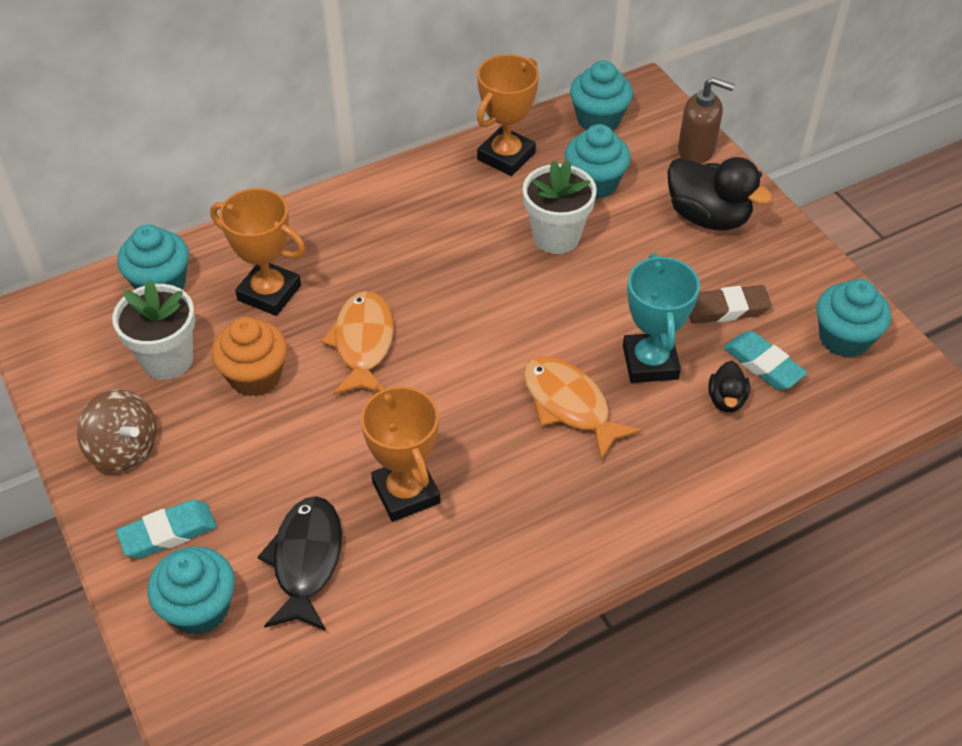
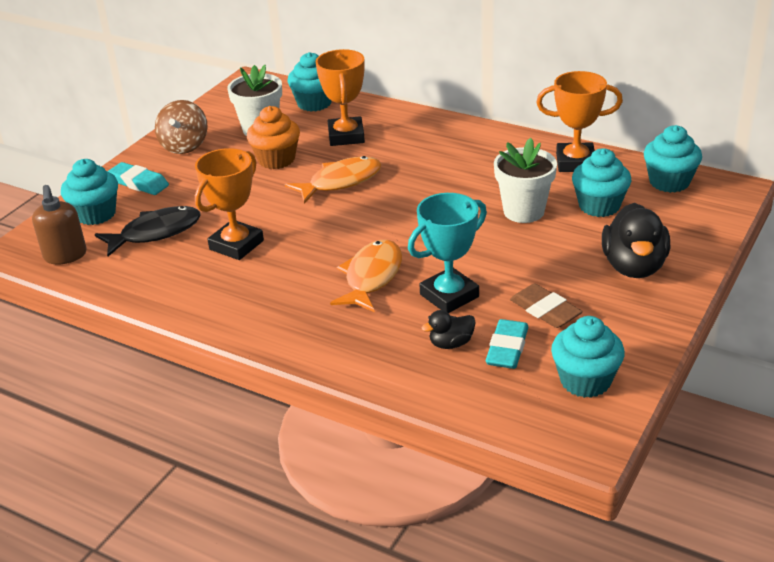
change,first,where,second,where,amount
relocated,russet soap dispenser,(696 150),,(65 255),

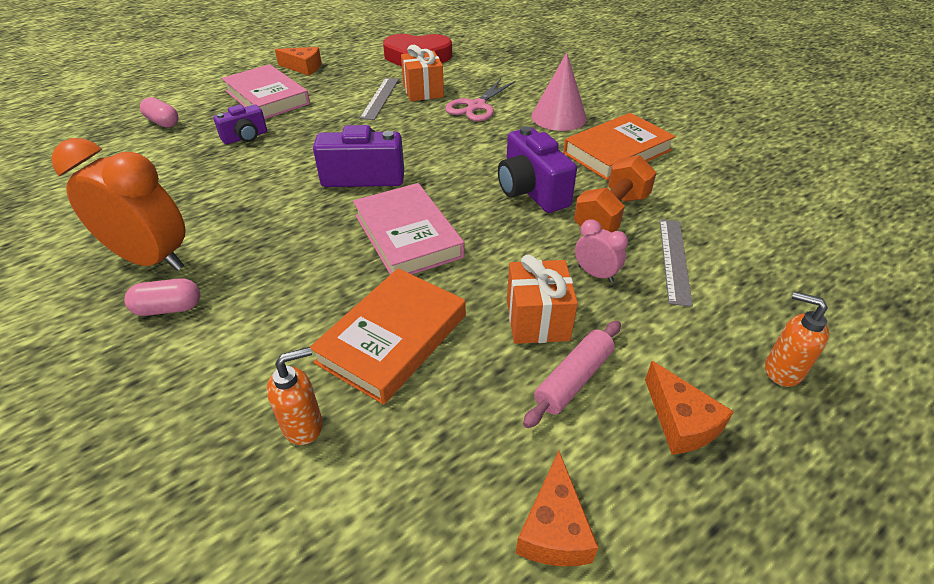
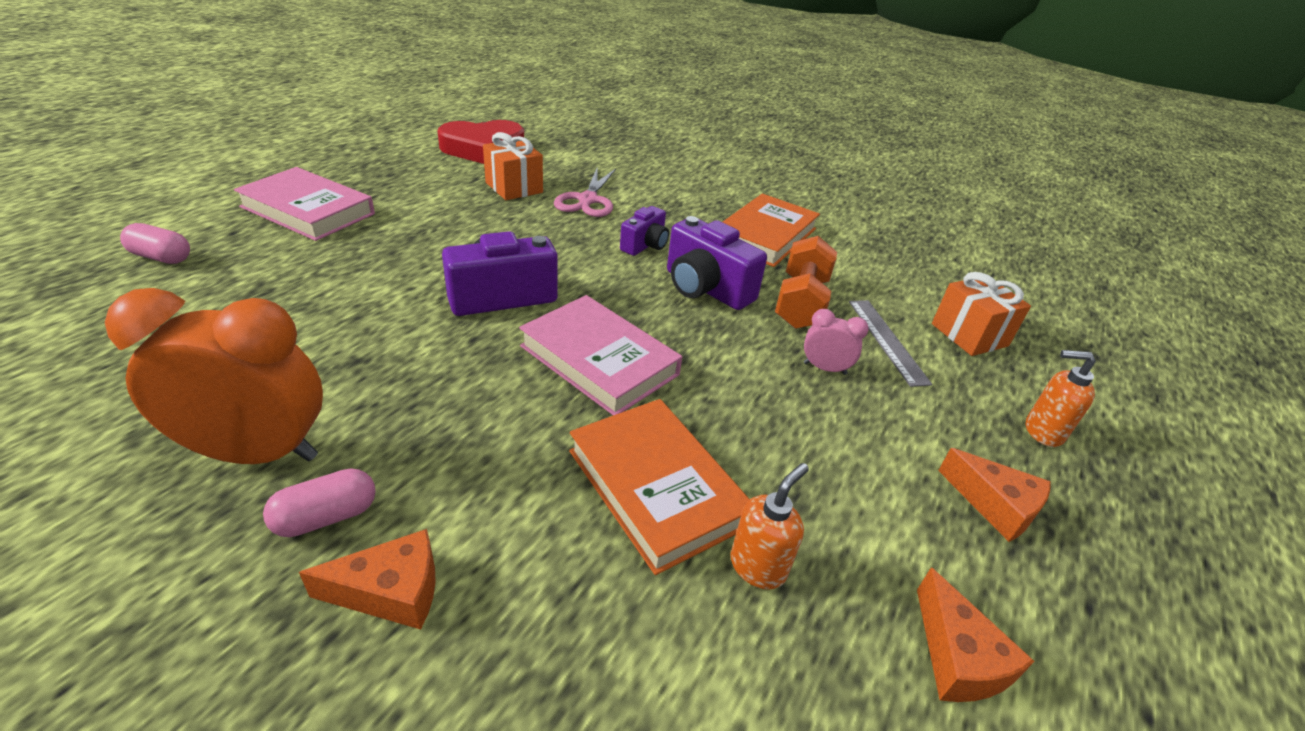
change,first,where,second,where,amount
relocated,violet compact camera,(245 137),,(645 245),
relocated,orange-coloured soap dispenser,(303 425),,(758 566),
relocated,orange-coloured cheese,(303 68),,(391 592),
spun,orange-coloured hardback,(392 338),,(656 487),45 degrees counterclockwise
missing,gray straightedge,(380 98),,,
relocated,orange-coloured gift,(537 320),,(969 335),
missing,rose-pink rolling pin,(573 379),,,
missing,rose-pink cone,(558 117),,,

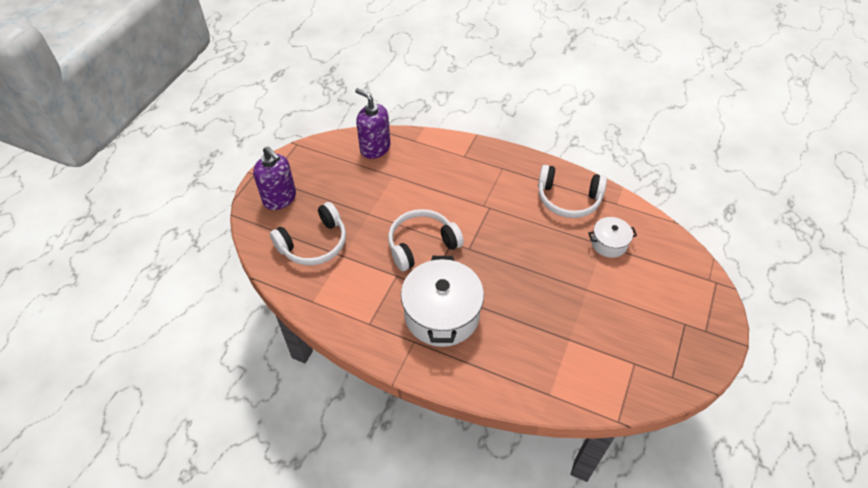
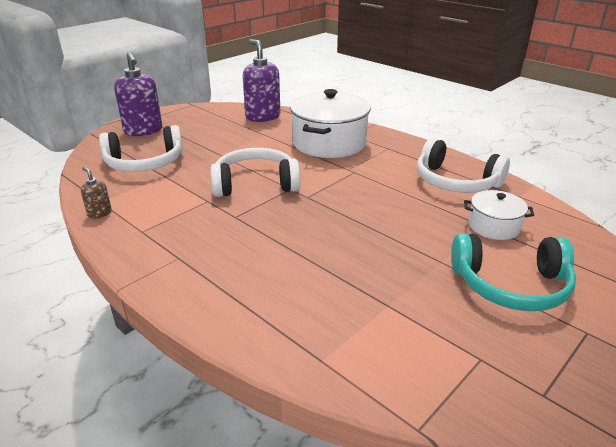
change,first,where,second,where,amount
relocated,snow-white stockpot,(442 314),,(329 143),
appeared,,,russet soap dispenser,(99 213),
appeared,,,turquoise headset,(511 285),

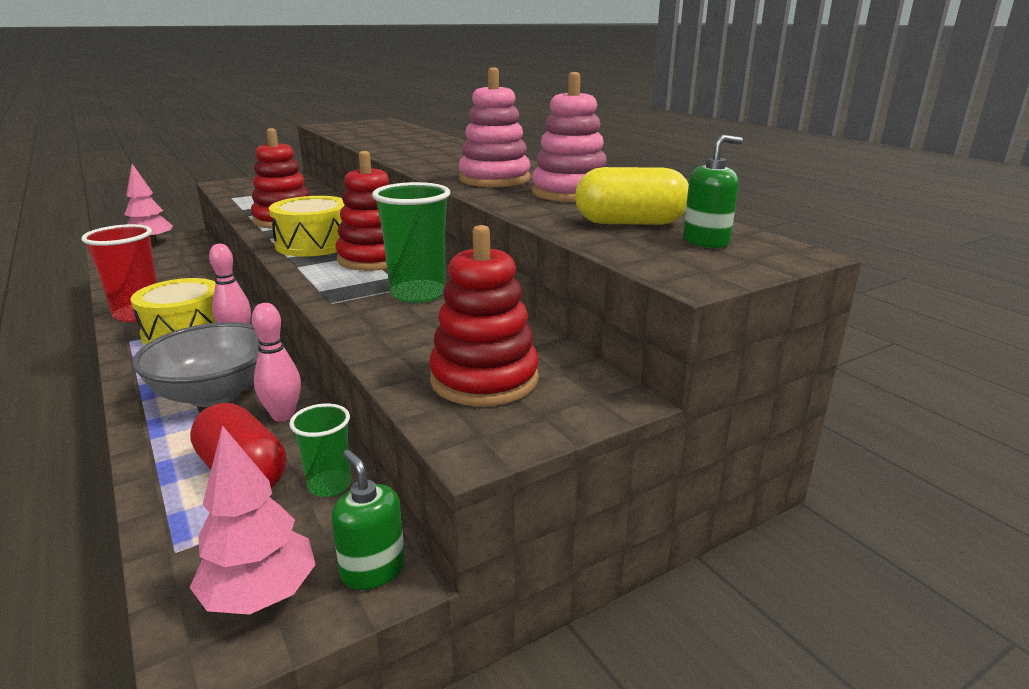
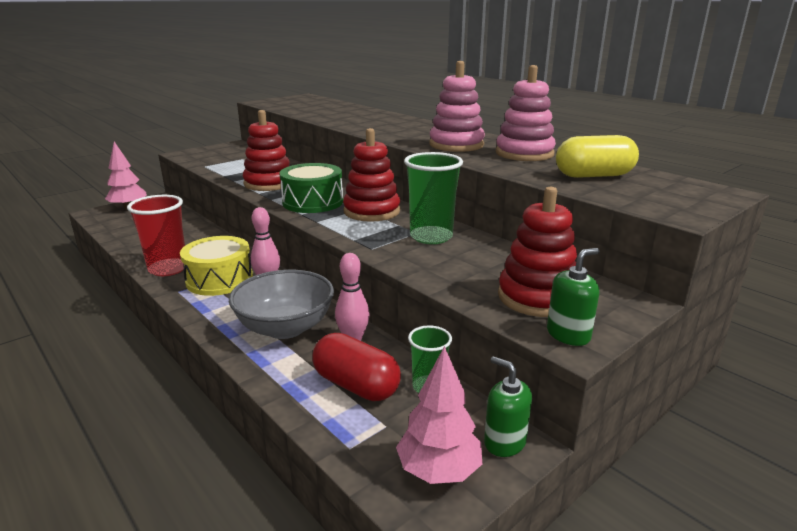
change,first,where,second,where,amount
colour,bright yellow toy drum,(314 244),green toy drum,(313 202),
relocated,green soap dispenser,(706 241),,(568 334),

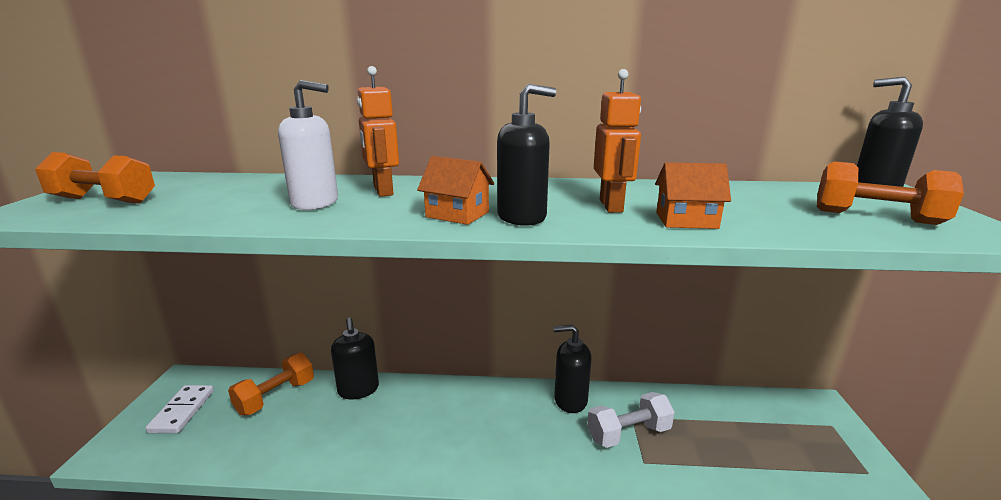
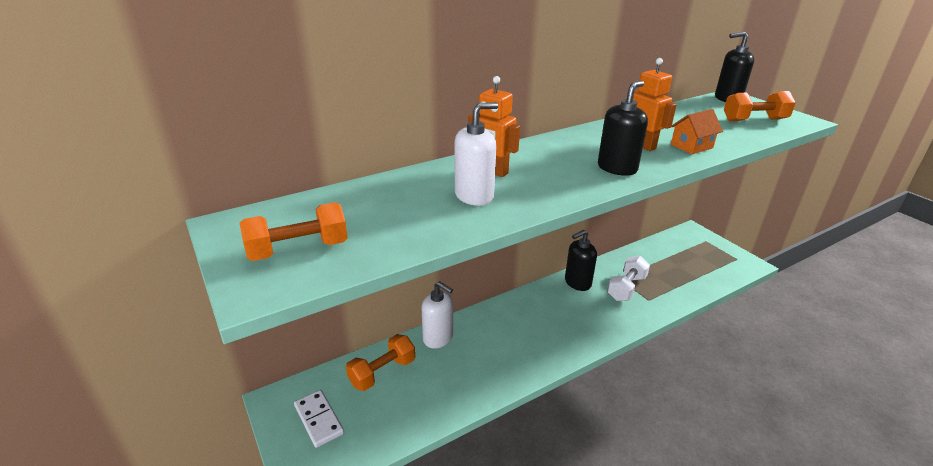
change,first,where,second,where,amount
spun,orange-coloured dumbbell,(276 397),,(382 372),45 degrees clockwise
colour,jet-black soap dispenser,(358 390),snow-white soap dispenser,(438 338),
missing,orange-coloured toy house,(457 214),,,

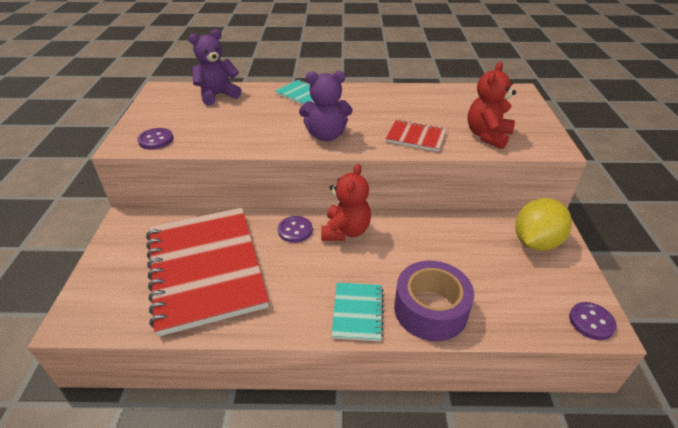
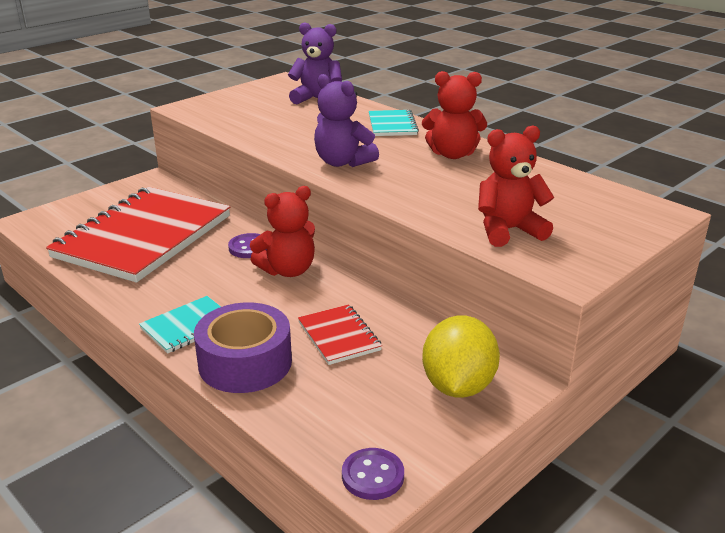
change,first,where,second,where,amount
missing,violet button,(156 140),,,
relocated,scarlet notebook,(416 137),,(339 336),
spun,bright yellow lemon,(535 242),,(458 386),75 degrees counterclockwise
appeared,,,scarlet teddy,(452 154),

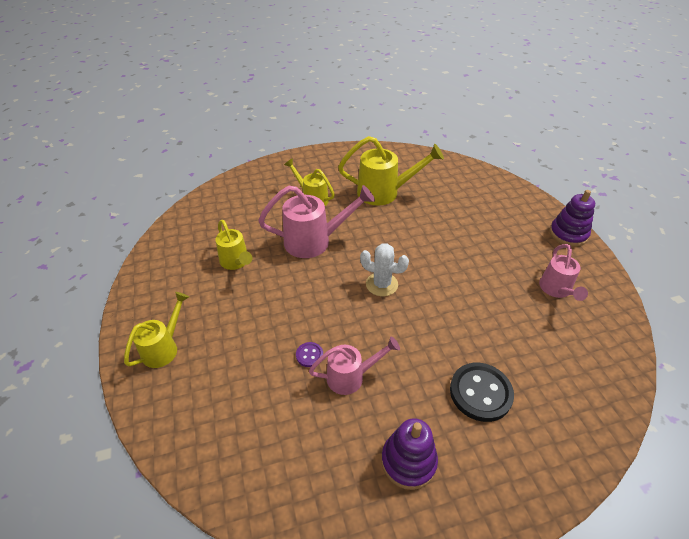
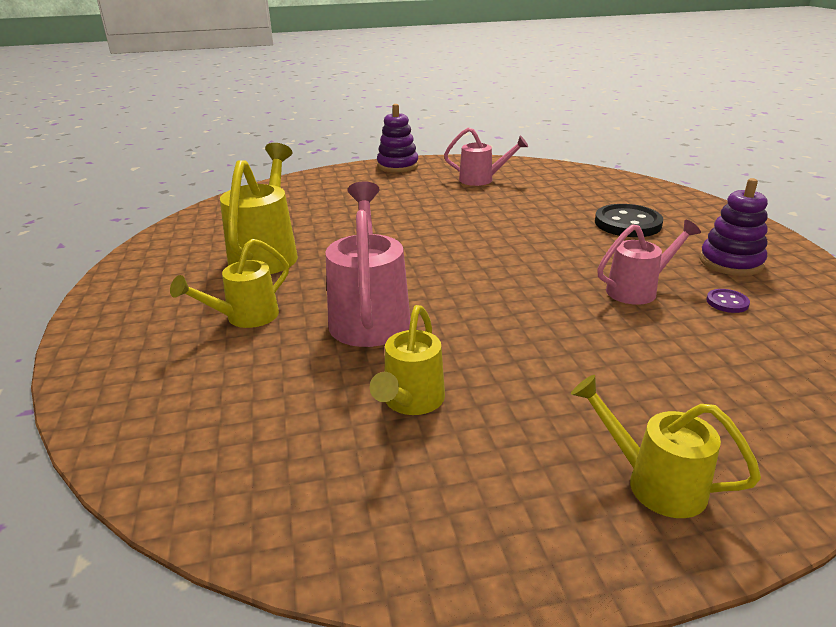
change,first,where,second,where,amount
spun,bright yellow watering can,(236 262),,(411 402),135 degrees clockwise
relocated,violet button,(309 355),,(727 302),
spun,rose-pink watering can,(351 377),,(638 290),75 degrees clockwise
missing,snow-white cactus,(381 284),,,

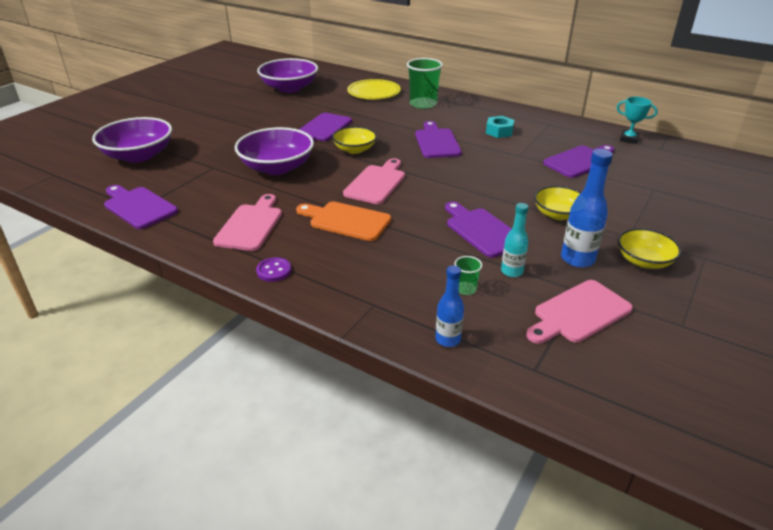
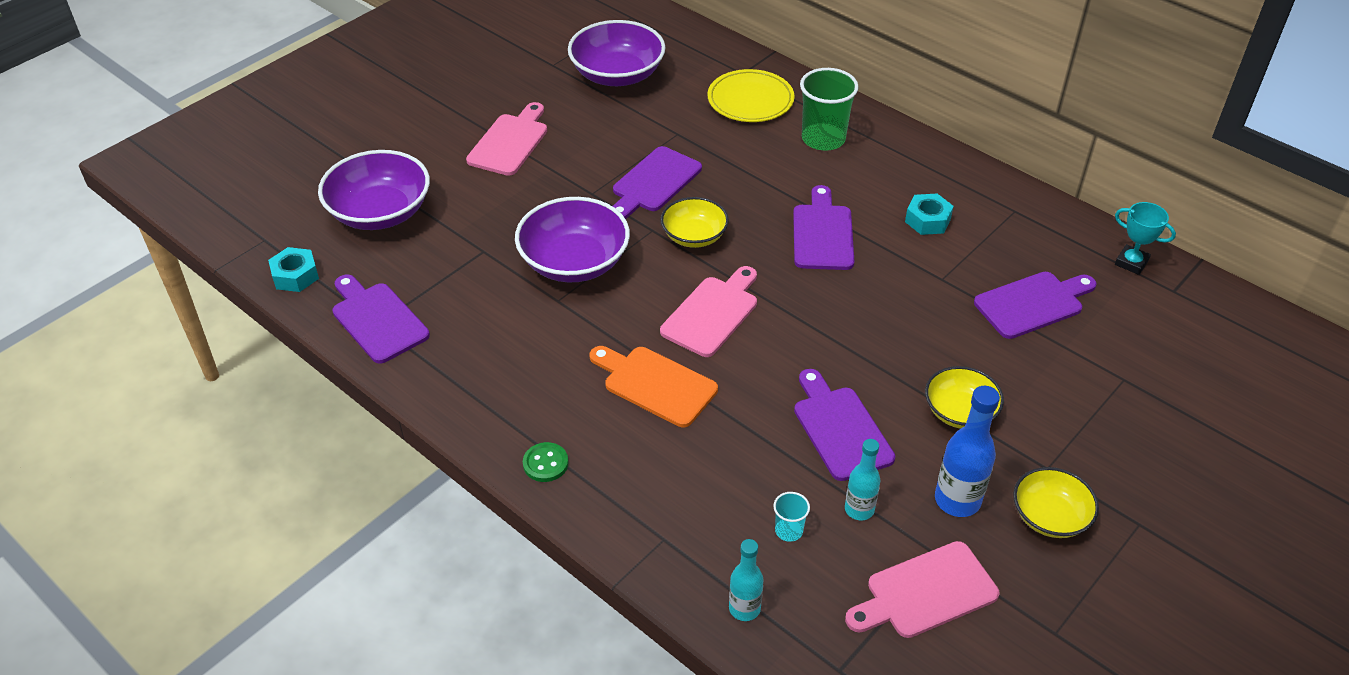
change,first,where,second,where,amount
relocated,rose-pink chopping board,(250 225),,(510 142),
colour,violet button,(274 271),green button,(545 463),
colour,royal blue flask,(448 339),turquoise flask,(744 608),
colour,green cup,(465 289),turquoise cup,(788 530),
appeared,,,turquoise nut,(295 276),

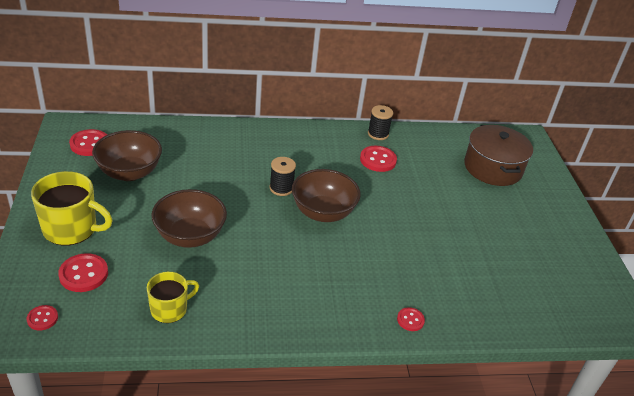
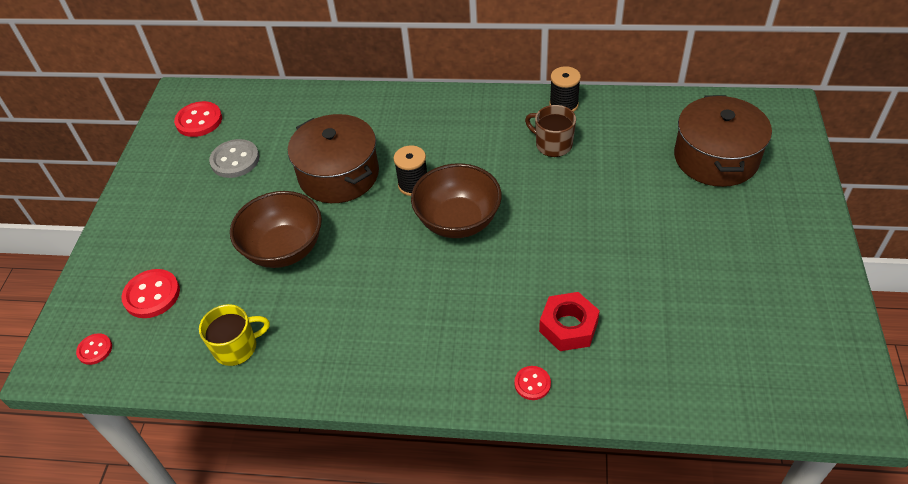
change,first,where,second,where,amount
missing,bright yellow tea mug,(71 229),,,
exchanged,russet serving bowl,(129 172),gray button,(235 160),
exchanged,scarlet button,(378 160),russet tea mug,(553 144),
appeared,,,russet stockpot,(339 174),
appeared,,,scarlet nut,(568 327),

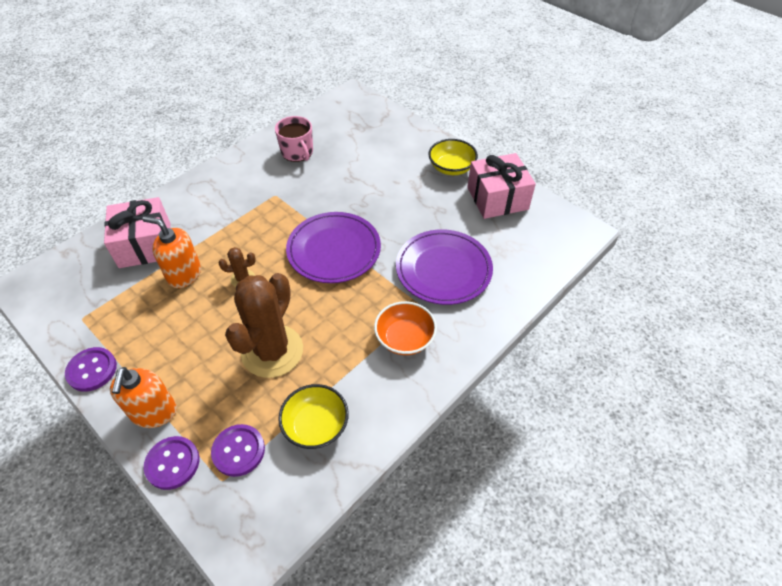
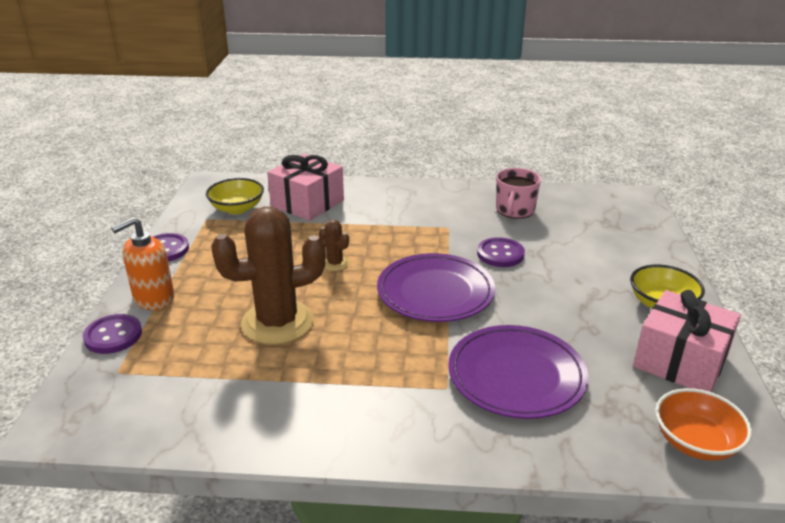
change,first,where,second,where,amount
missing,orange-coloured soap dispenser,(184 274),,,
relocated,violet button,(238 451),,(500 254),
relocated,bright yellow serving bowl,(316 425),,(237 208),
relocated,orange-coloured serving bowl,(405 338),,(695 442),

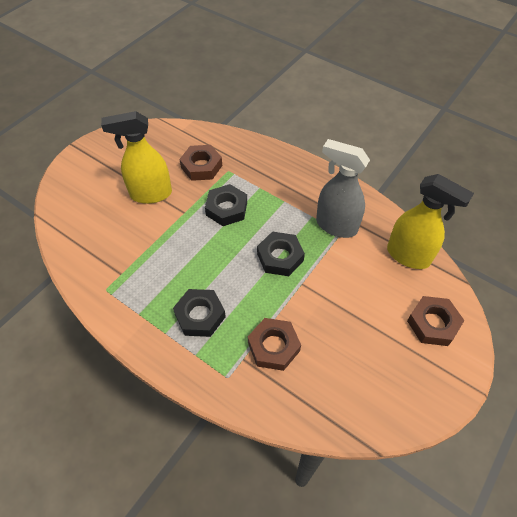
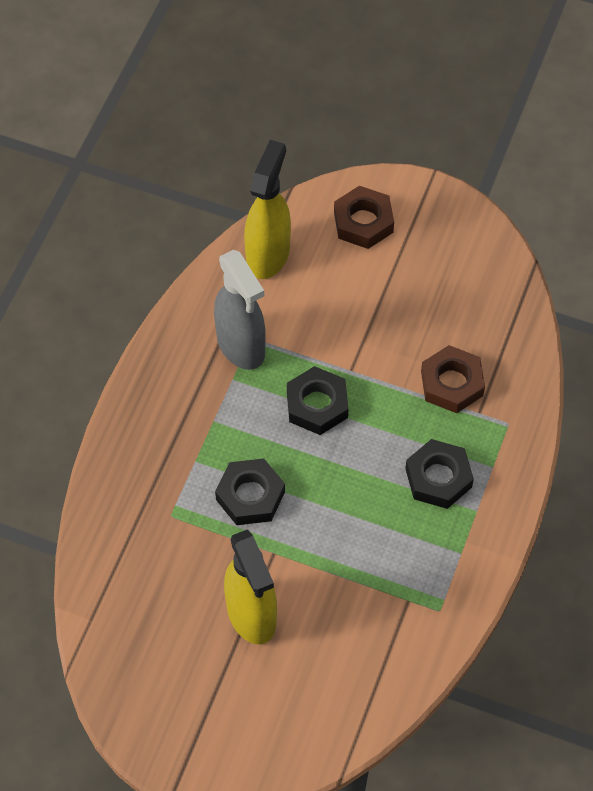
change,first,where,second,where,amount
missing,russet nut,(201 166),,,
spun,gray spray cleaner,(336 225),,(241 346),45 degrees counterclockwise

